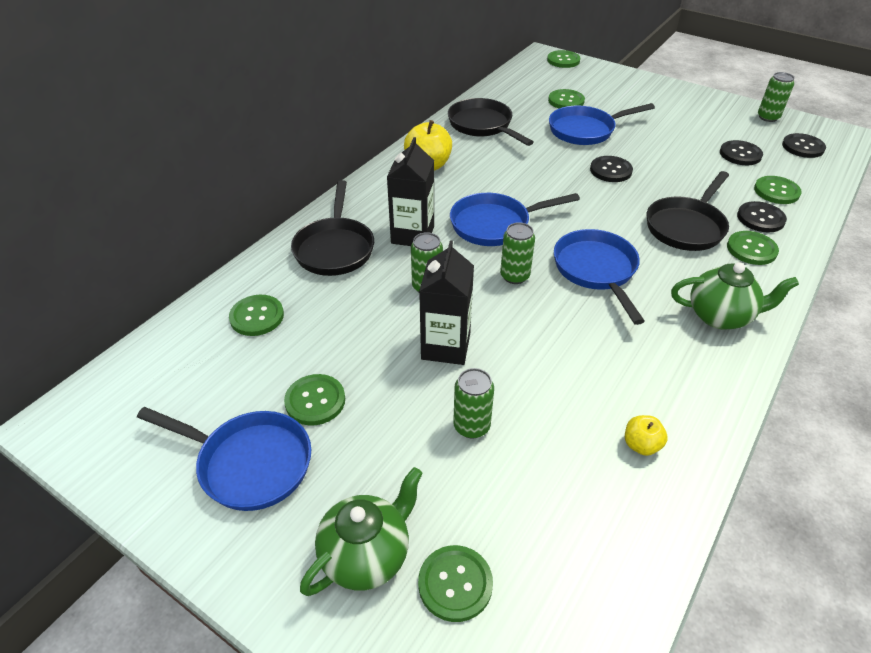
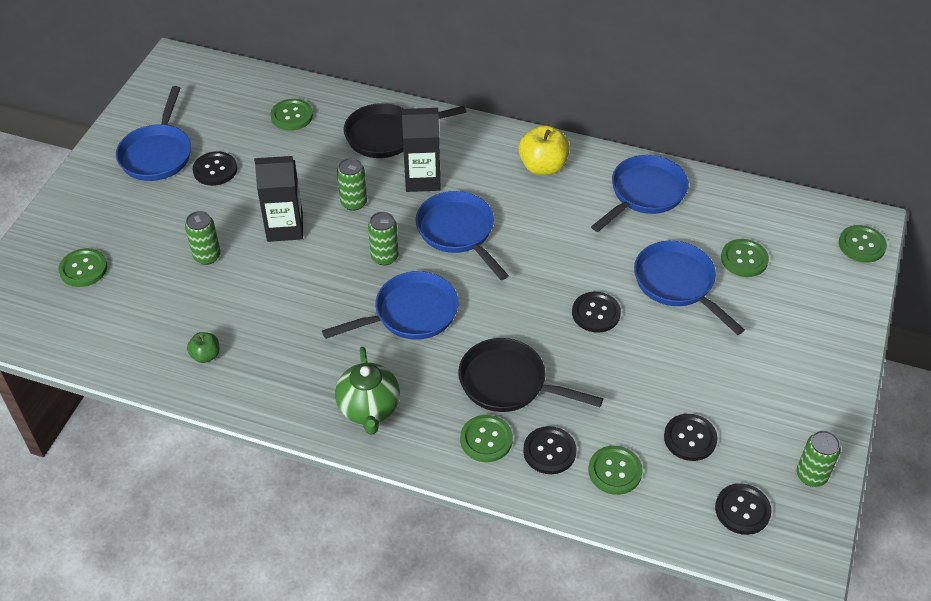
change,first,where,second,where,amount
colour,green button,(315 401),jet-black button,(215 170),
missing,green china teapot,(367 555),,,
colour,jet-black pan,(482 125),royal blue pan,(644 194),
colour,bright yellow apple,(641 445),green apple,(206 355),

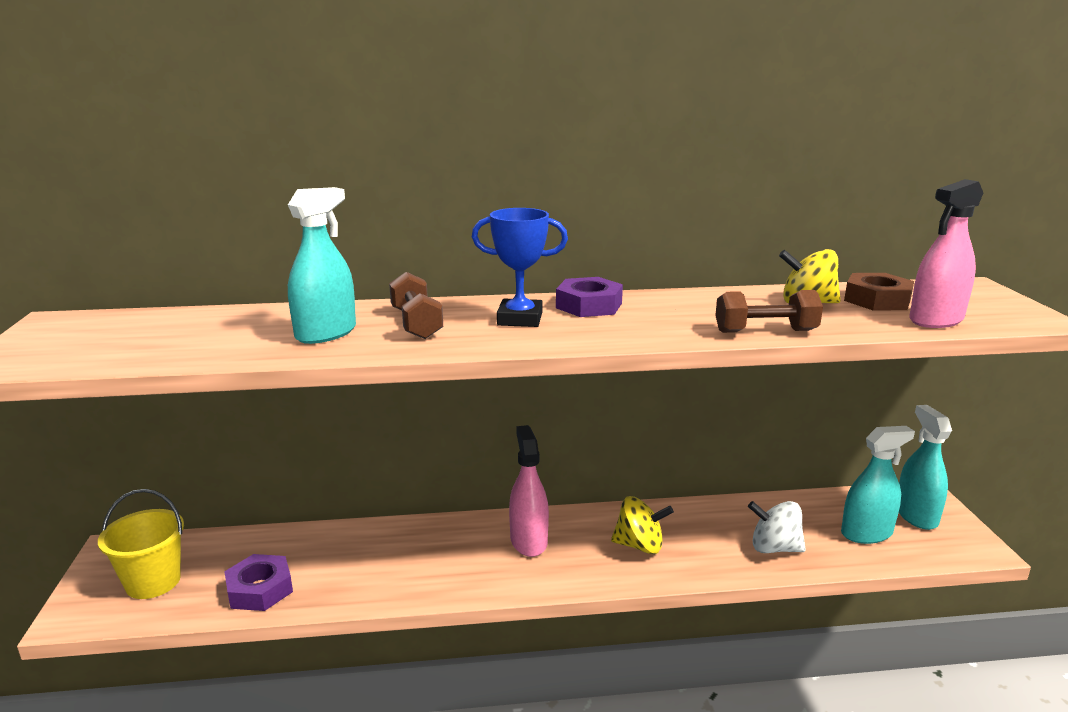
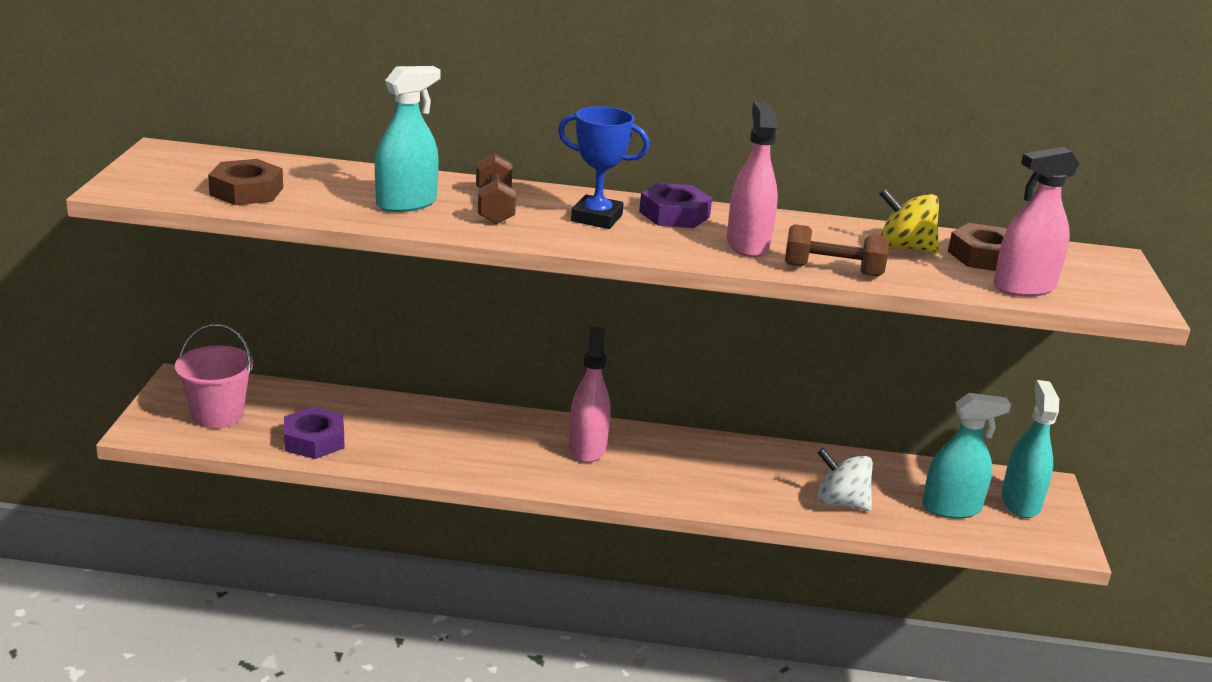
change,first,where,second,where,amount
colour,bright yellow bucket,(153 582),rose-pink bucket,(217 415),
missing,bright yellow whirligig,(639 545),,,
appeared,,,russet nut,(246 191),
appeared,,,rose-pink spray cleaner,(747 244),

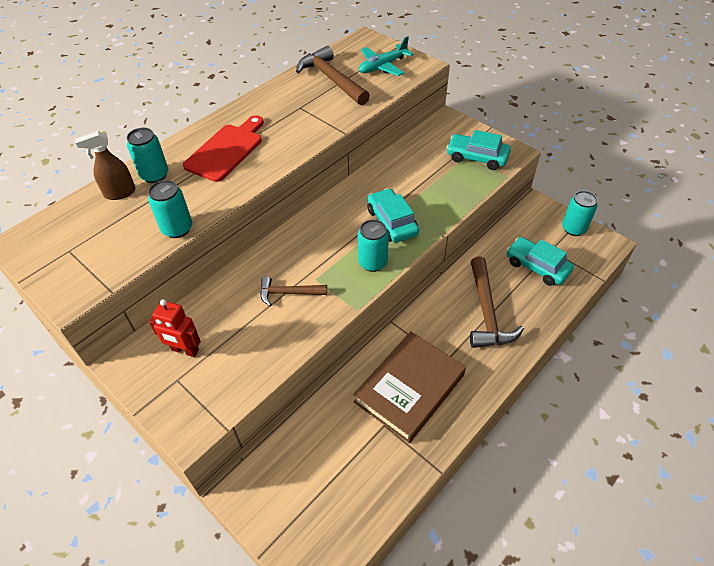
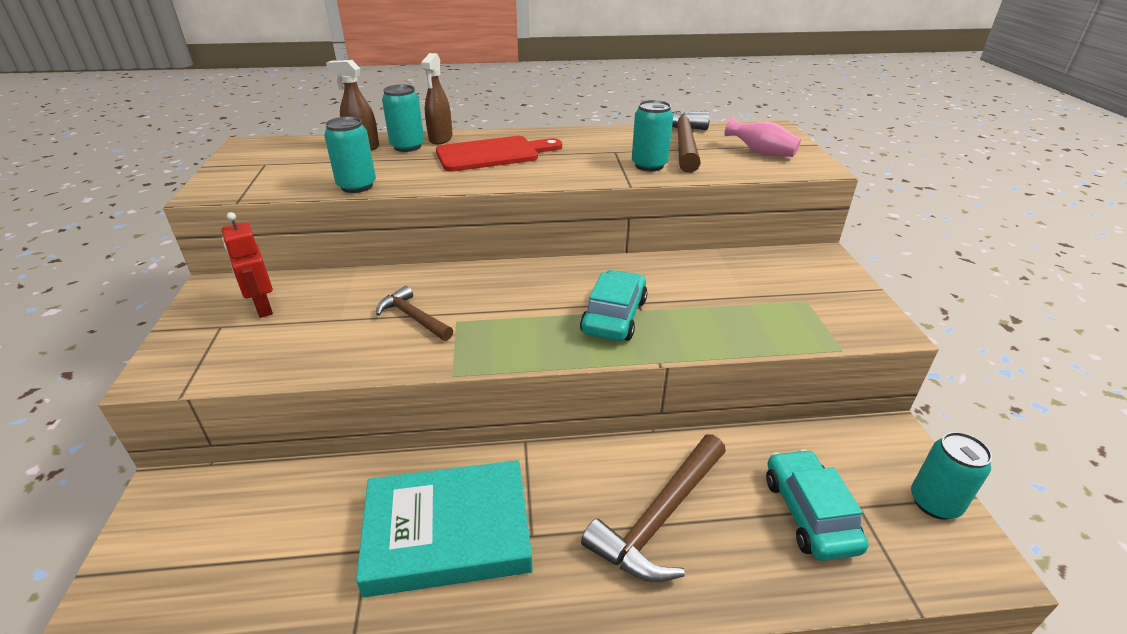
change,first,where,second,where,amount
colour,russet hardback,(409 388),turquoise hardback,(448 532),
relocated,turquoise soda can,(372 262),,(649 165),
exchanged,turquoise toy plane,(382 66),rose-pink flower vase,(761 153),
missing,turquoise car,(477 157),,,
appeared,,,russet spray cleaner,(440 139),

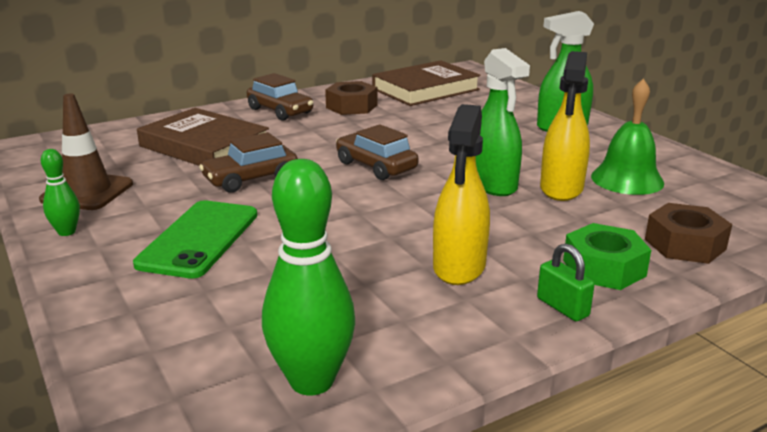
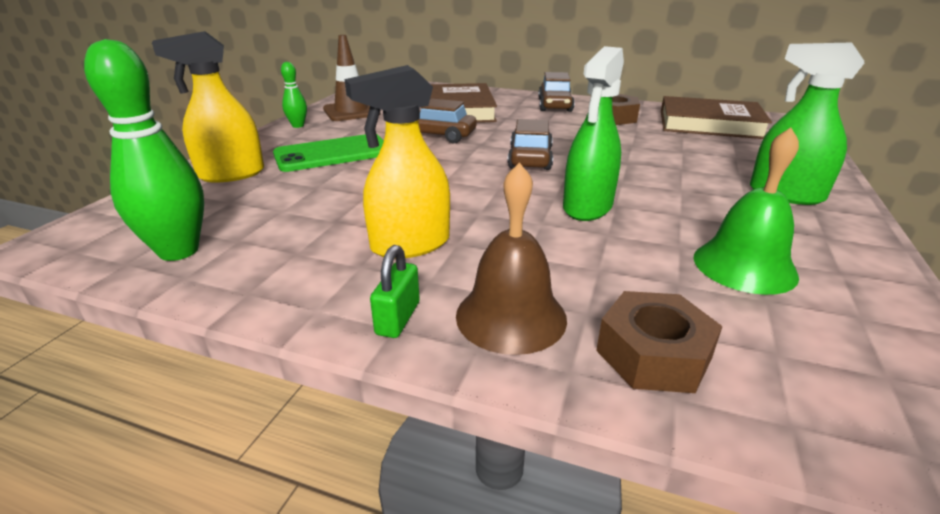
change,first,where,second,where,amount
relocated,bright yellow spray cleaner,(561 189),,(231 174),
exchanged,green nut,(604 268),russet hand bell,(511 316),

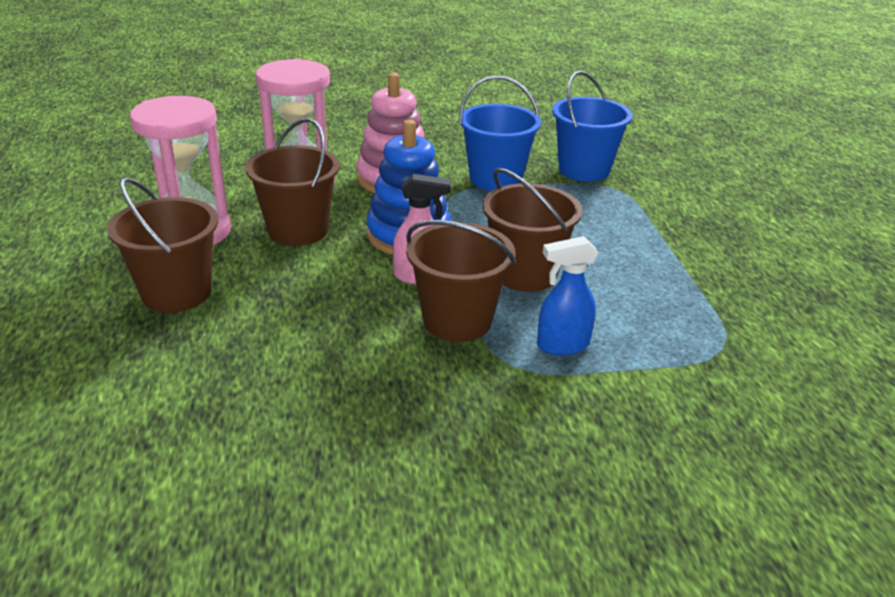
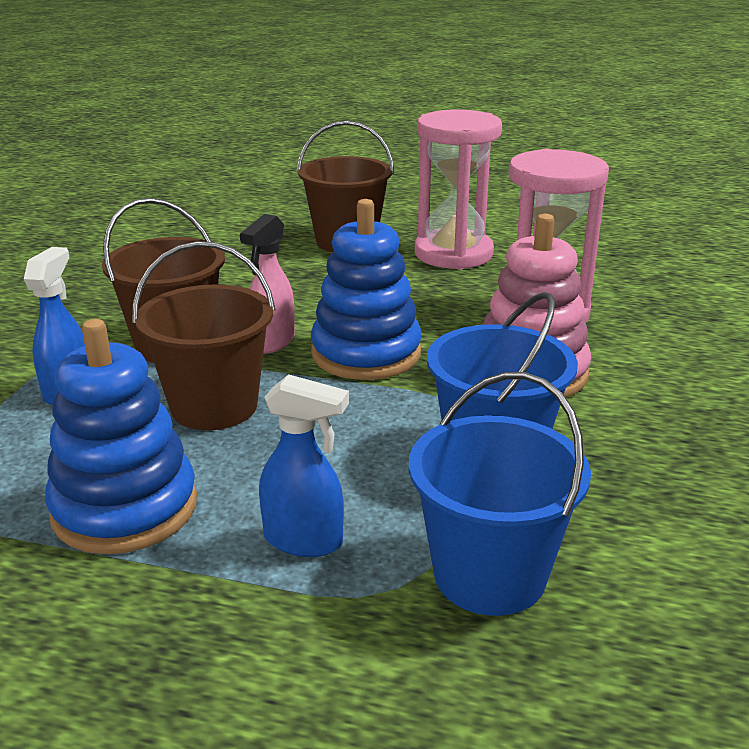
change,first,where,second,where,amount
missing,russet bucket,(298 230),,,
appeared,,,royal blue ring stacker,(125 508),
appeared,,,royal blue spray cleaner,(304 541),

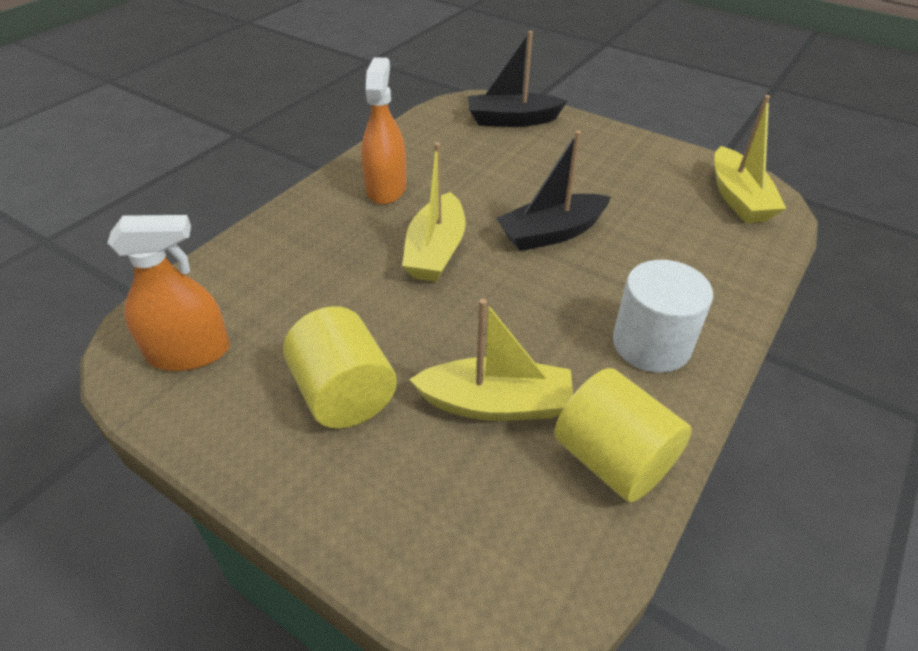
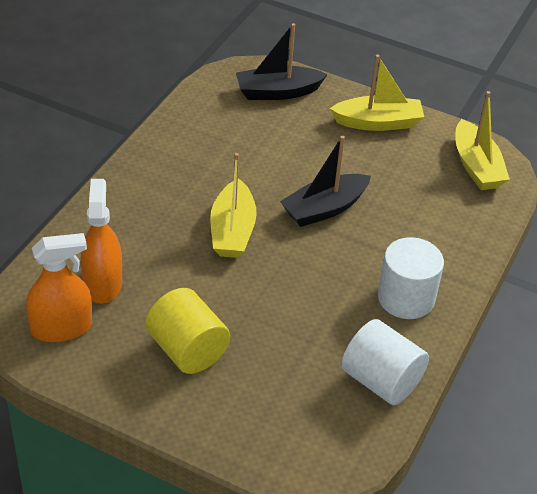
change,first,where,second,where,amount
relocated,orange-coloured spray cleaner,(386 188),,(103 283),
relocated,bright yellow boat,(496 404),,(378 122),
colour,bright yellow solid cylinder,(613 460),snow-white solid cylinder,(381 381),

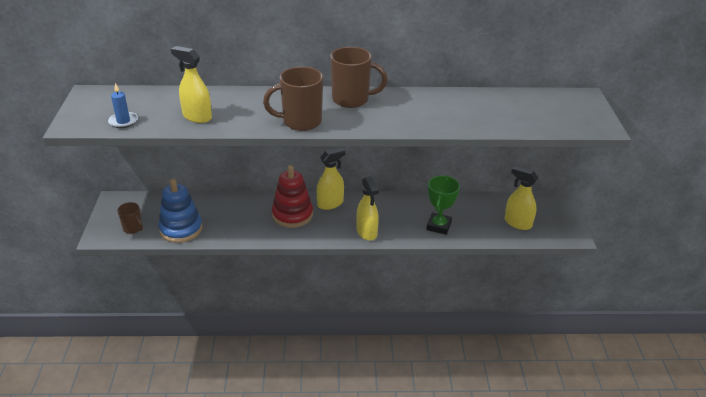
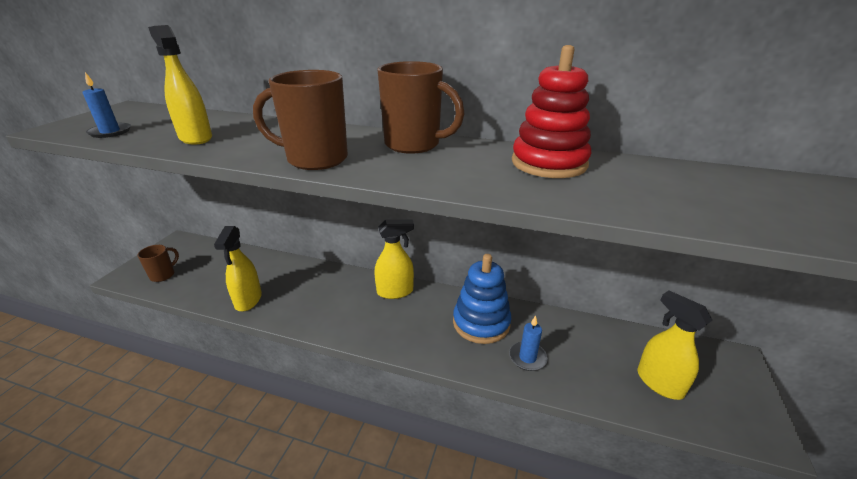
change,first,where,second,where,amount
spun,russet tea mug,(133 228),,(163 275),120 degrees counterclockwise
relocated,royal blue ring stacker,(181 229),,(481 323),
relocated,scarlet ring stacker,(292 215),,(549 163),
relocated,bright yellow spray cleaner,(367 232),,(248 300),
exchanged,green award cup,(438 226),royal blue candle,(527 357),

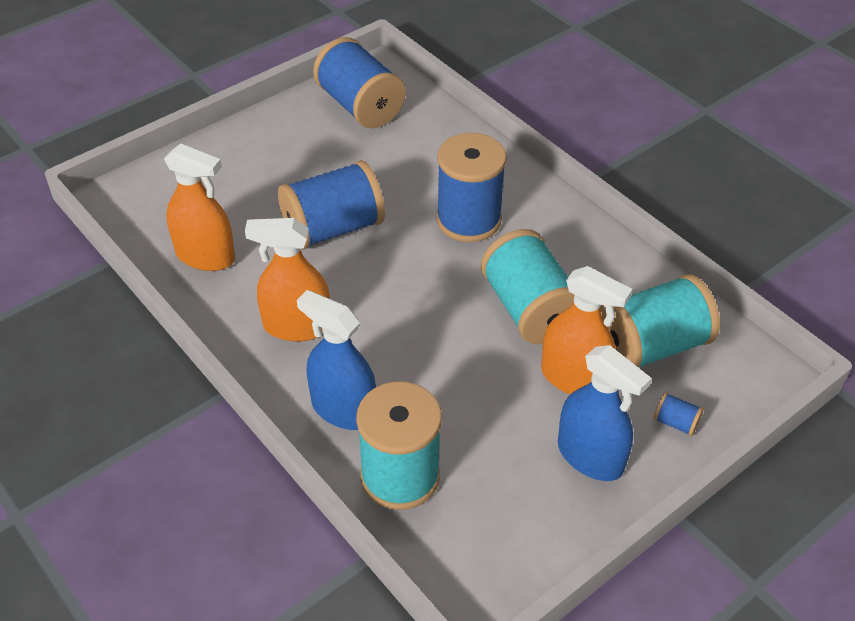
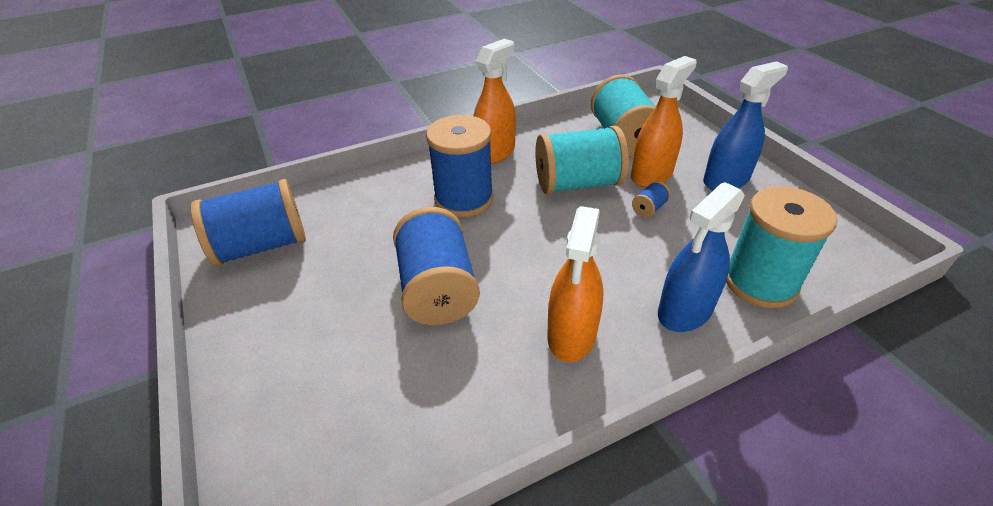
change,first,where,second,where,amount
relocated,orange-coloured spray cleaner,(205 256),,(495 152),
relocated,royal blue spool,(675 423),,(649 208),

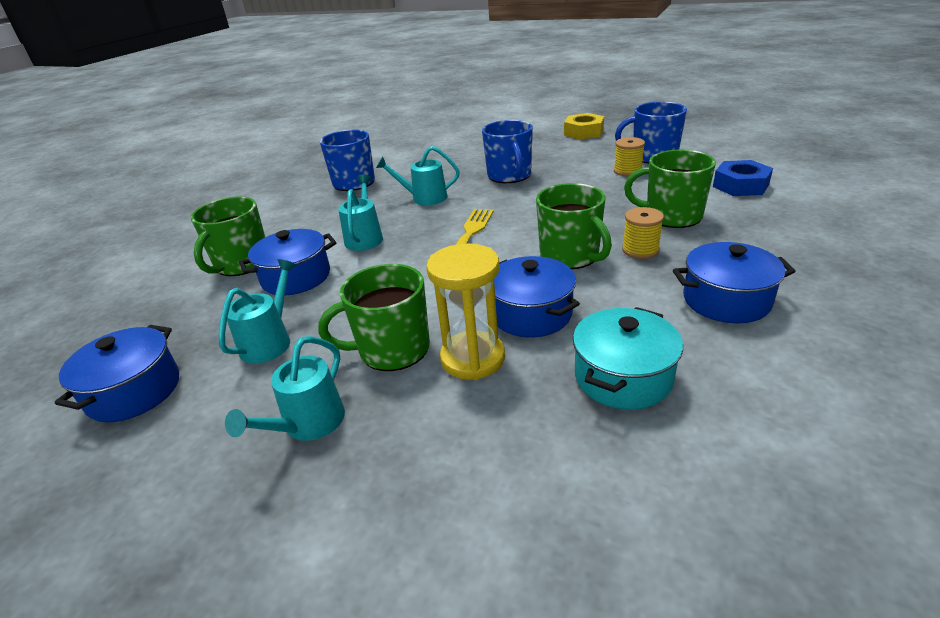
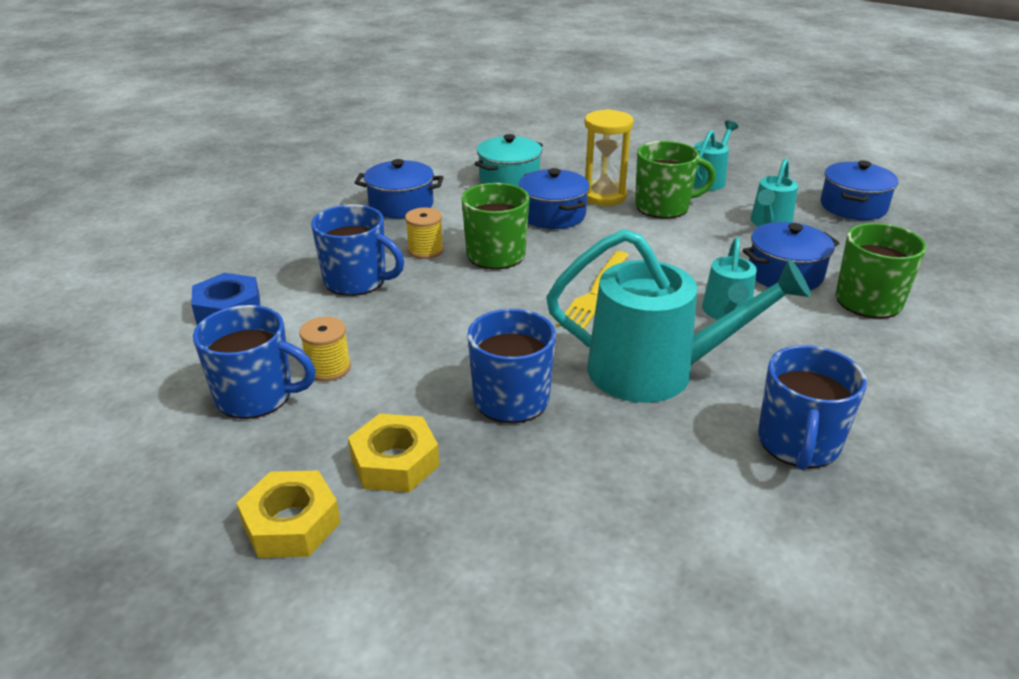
change,first,where,second,where,amount
size,turquoise watering can,(424 198),,(656 371),x1.90
colour,green tea mug,(672 216),royal blue tea mug,(357 281),
appeared,,,bright yellow nut,(395 462),

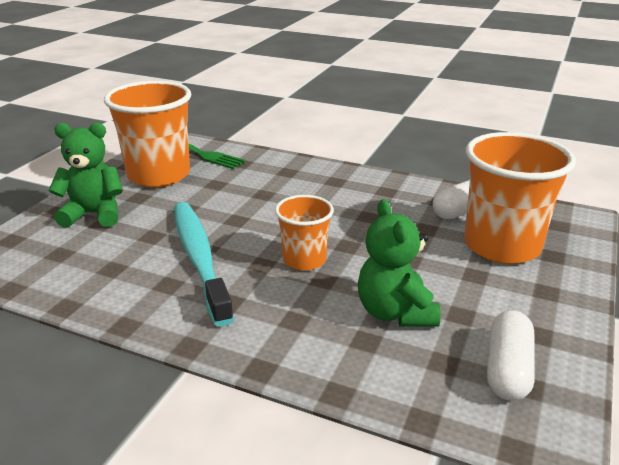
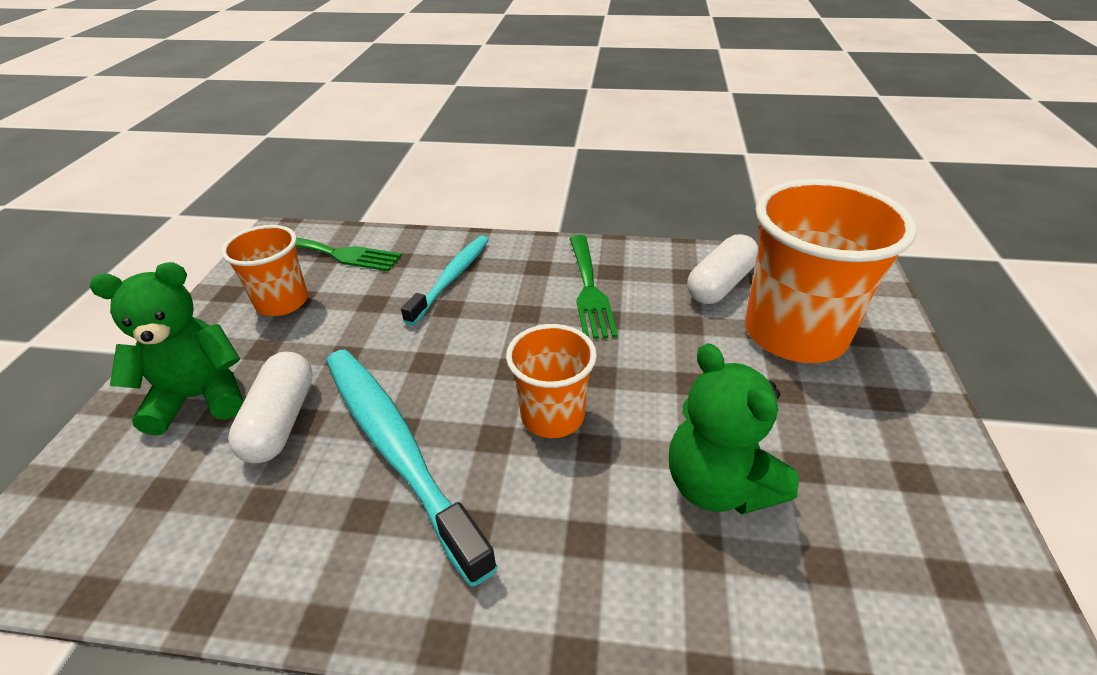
change,first,where,second,where,amount
size,orange-coloured cup,(159 175),,(282 302),x0.56
relocated,snow-white capsule,(507 369),,(281 421),
appeared,,,turquoise dental brush,(451 278),
appeared,,,green table fork,(589 289),

